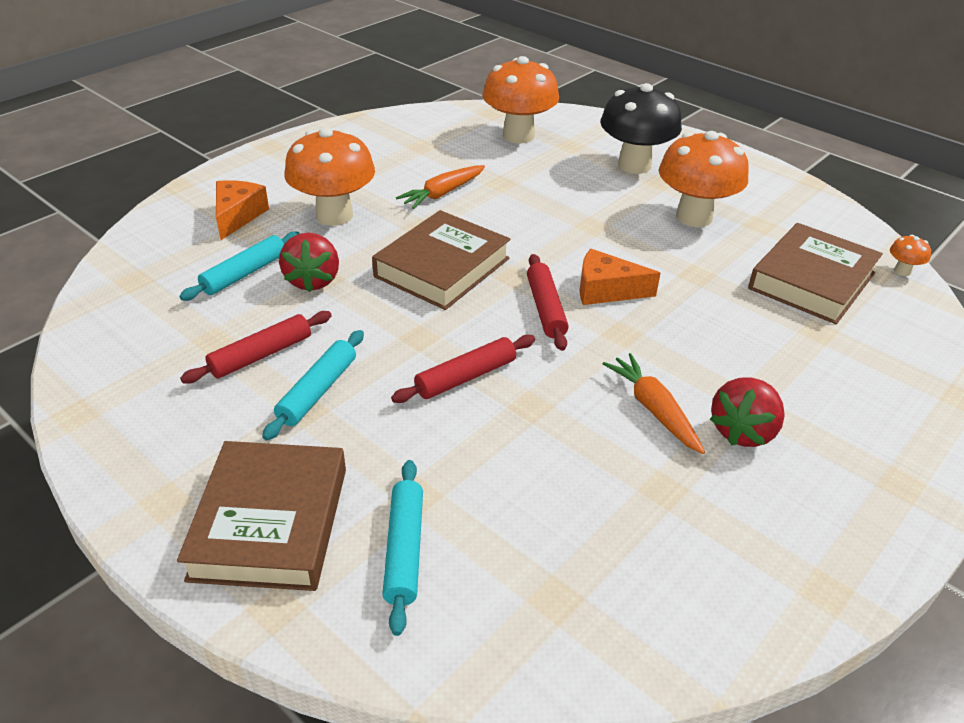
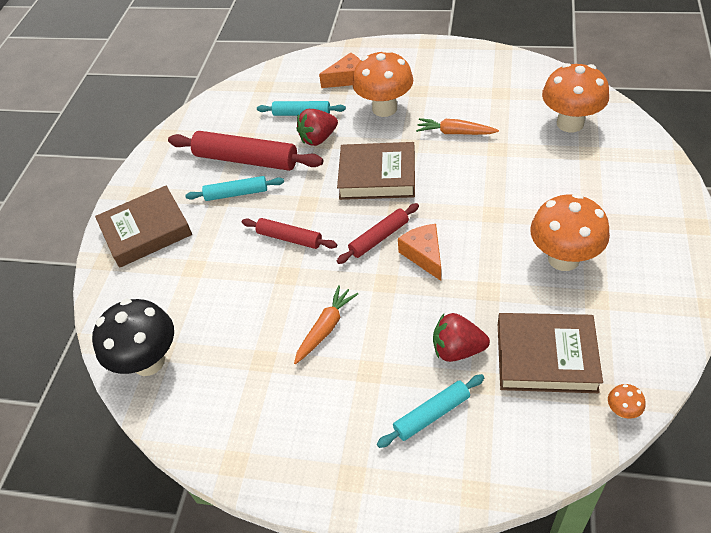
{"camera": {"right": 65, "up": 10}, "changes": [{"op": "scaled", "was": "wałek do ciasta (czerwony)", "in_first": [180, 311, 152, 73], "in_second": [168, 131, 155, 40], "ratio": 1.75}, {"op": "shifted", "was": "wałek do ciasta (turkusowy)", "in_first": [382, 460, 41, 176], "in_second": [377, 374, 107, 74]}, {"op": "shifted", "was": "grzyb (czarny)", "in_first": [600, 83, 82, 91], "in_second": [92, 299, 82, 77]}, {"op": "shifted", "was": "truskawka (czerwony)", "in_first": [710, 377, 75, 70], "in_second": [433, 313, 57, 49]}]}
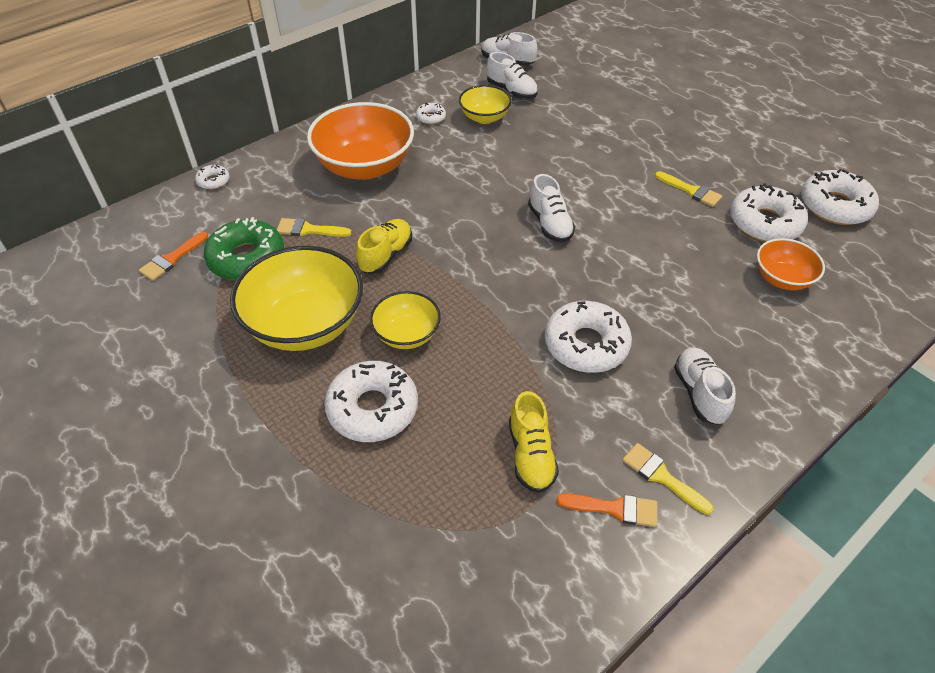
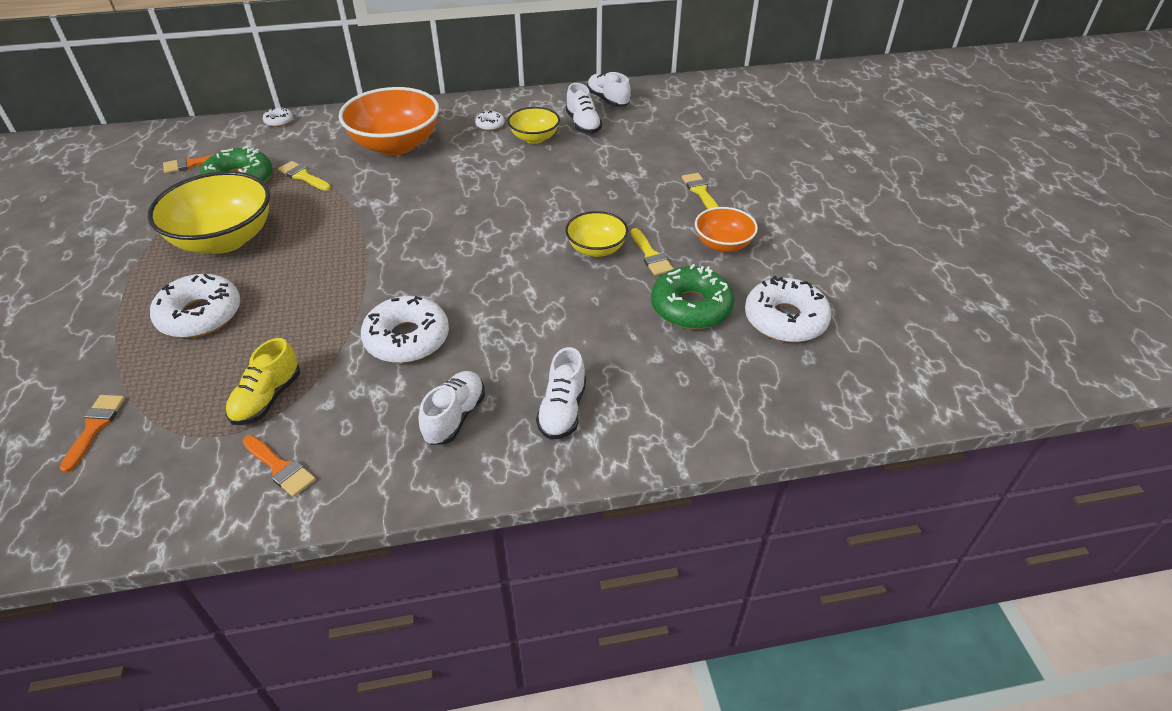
{"camera": {"right": 30, "up": -5}, "changes": [{"op": "gone", "was": "but (żółty)", "in_first": [356, 219, 56, 55]}, {"op": "shifted", "was": "miska (żółty)", "in_first": [370, 291, 71, 58], "in_second": [565, 211, 63, 46]}, {"op": "shifted", "was": "but (biały)", "in_first": [528, 174, 47, 68], "in_second": [536, 347, 50, 93]}, {"op": "shifted", "was": "pędzel (żółty)", "in_first": [622, 443, 92, 72], "in_second": [682, 173, 37, 36]}, {"op": "repainted", "was": "donut (biały)", "now": "donut (zielony)", "in_first": [730, 183, 78, 59], "in_second": [651, 264, 83, 65]}, {"op": "shifted", "was": "miska (pomarańczowy)", "in_first": [757, 238, 68, 52], "in_second": [695, 207, 63, 45]}, {"op": "new", "now": "pędzel (pomarańczowy)", "in_second": [60, 395, 65, 78]}]}
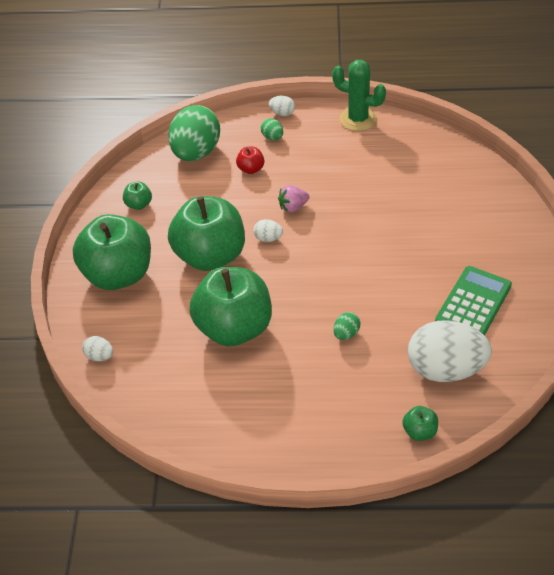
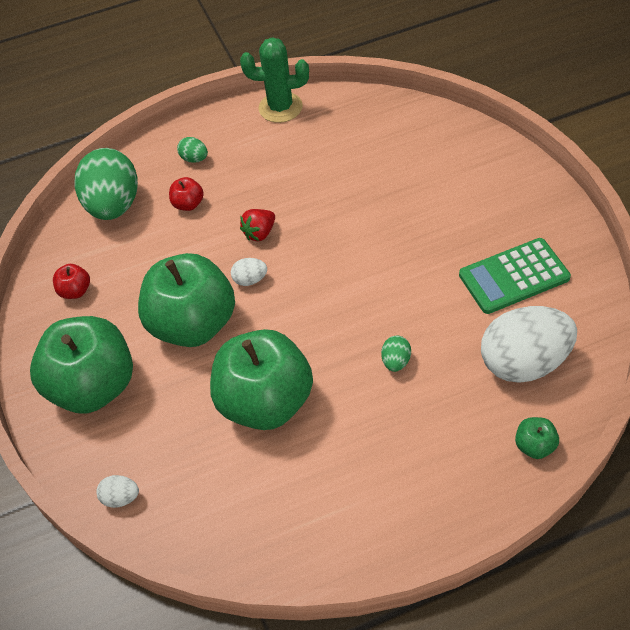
{"camera": {"right": -20, "up": 5}, "changes": [{"op": "repainted", "was": "jabłko (zielony)", "now": "jabłko (czerwony)", "in_first": [123, 181, 29, 29], "in_second": [53, 264, 37, 35]}, {"op": "gone", "was": "jajko (biały)", "in_first": [269, 96, 26, 20]}, {"op": "repainted", "was": "truskawka (różowy)", "now": "truskawka (czerwony)", "in_first": [278, 185, 31, 28], "in_second": [240, 209, 35, 32]}, {"op": "rotated", "was": "kalkulator (zielony)", "in_first": [435, 266, 77, 70], "in_second": [459, 238, 112, 76], "clockwise": -120}]}
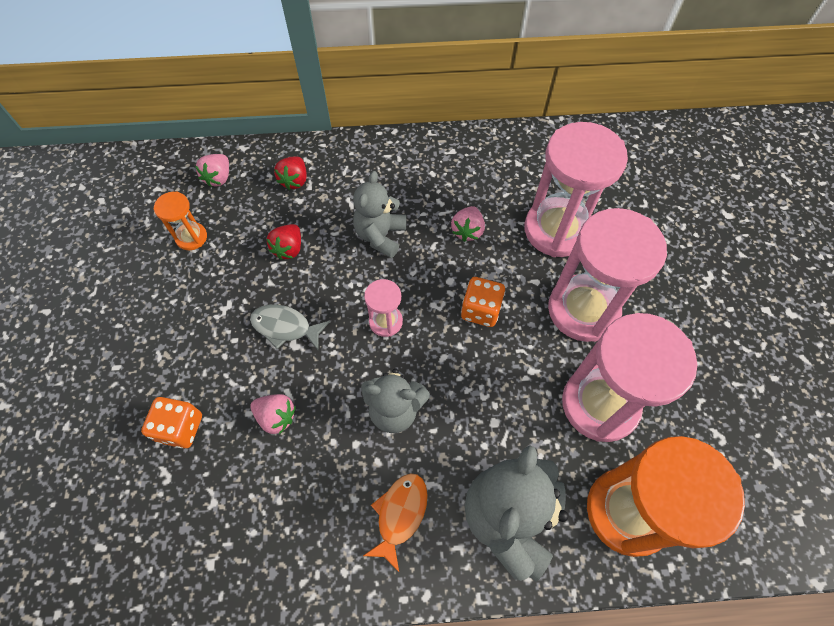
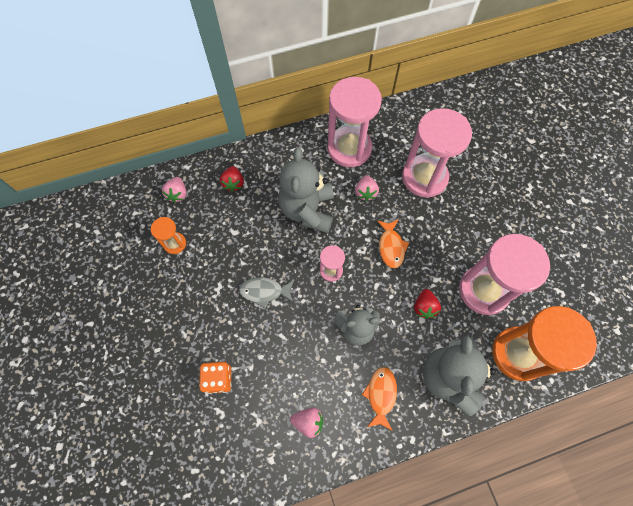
{"camera": {"right": -15, "up": 5}, "changes": [{"op": "shifted", "was": "truskawka (różowy)", "in_first": [250, 394, 46, 41], "in_second": [290, 407, 33, 31]}, {"op": "shifted", "was": "truskawka (czerwony)", "in_first": [267, 224, 34, 36], "in_second": [414, 289, 27, 30]}, {"op": "scaled", "was": "miś (szary)", "in_first": [353, 171, 54, 87], "in_second": [278, 147, 56, 86], "ratio": 1.53}, {"op": "swapped", "was": "kostka do gry (pomarańczowy)", "now": "ryba (pomarańczowy)", "in_first": [461, 277, 44, 50], "in_second": [377, 219, 32, 49]}, {"op": "shifted", "was": "klepsydra (różowy)", "in_first": [548, 208, 119, 134], "in_second": [327, 77, 55, 90]}]}
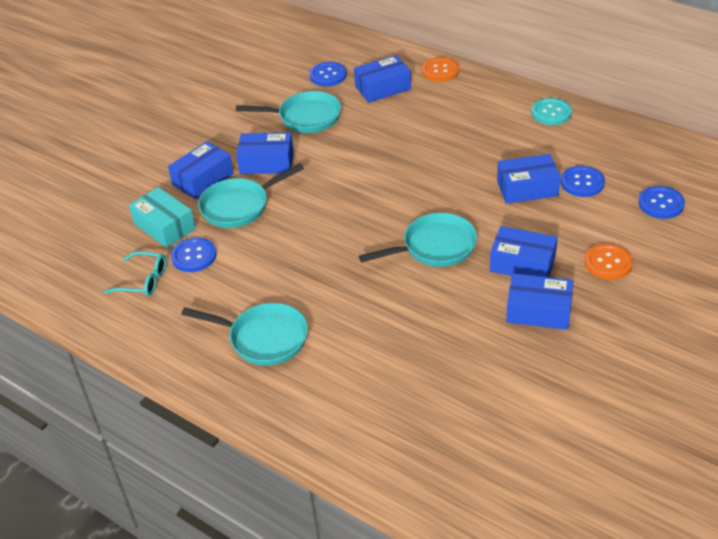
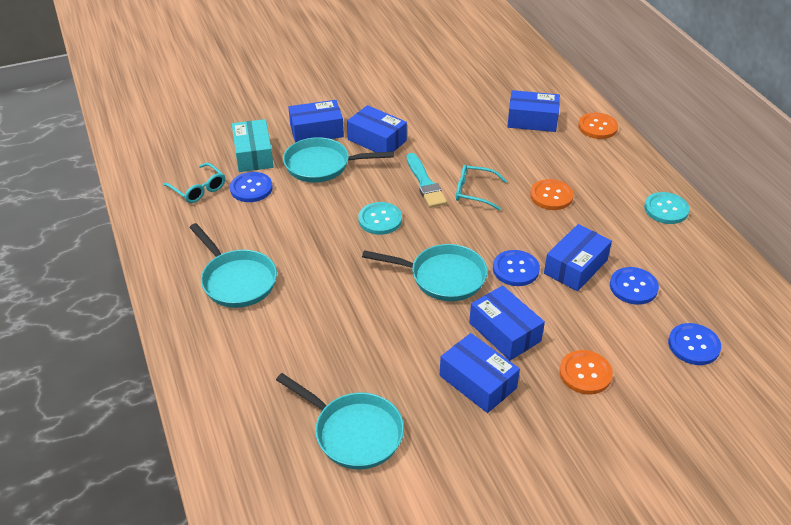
{"camera": {"right": 30, "up": 0}, "changes": [{"op": "shifted", "was": "patelnia (turkusowy)", "in_first": [236, 91, 105, 42], "in_second": [276, 373, 128, 96]}, {"op": "shifted", "was": "guzik (niebieski)", "in_first": [309, 62, 38, 24], "in_second": [493, 250, 47, 36]}, {"op": "rotated", "was": "pudełko (niebieski)", "in_first": [497, 154, 64, 50], "in_second": [544, 224, 68, 67], "clockwise": -75}, {"op": "new", "now": "guzik (turkusowy)", "in_second": [358, 202, 44, 33]}, {"op": "new", "now": "pędzel (turkusowy)", "in_second": [407, 153, 40, 55]}, {"op": "new", "now": "okulary (turkusowy)", "in_second": [456, 165, 51, 45]}, {"op": "new", "now": "guzik (pomarańczowy)", "in_second": [530, 179, 44, 31]}]}
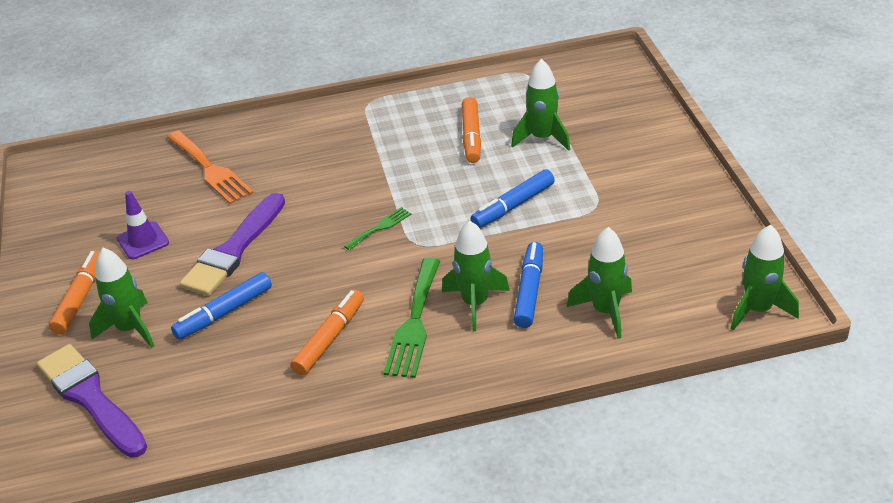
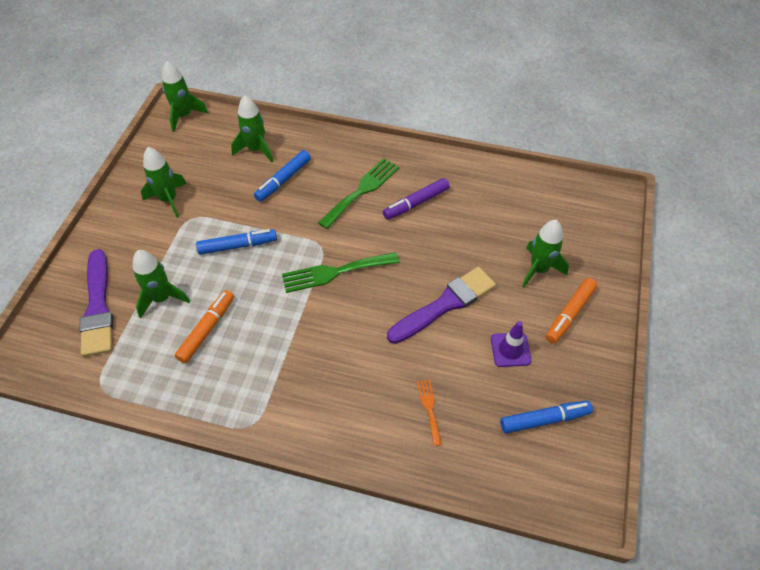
{"camera": {"right": -155, "up": 15}, "changes": [{"op": "shifted", "was": "pędzel (fioletowy)", "in_first": [37, 344, 110, 114], "in_second": [80, 249, 33, 108]}, {"op": "scaled", "was": "widelec (pomarańczowy)", "in_first": [167, 130, 87, 74], "in_second": [417, 379, 25, 67], "ratio": 0.53}, {"op": "shifted", "was": "flamaster (niebieski)", "in_first": [171, 272, 101, 68], "in_second": [500, 401, 93, 33]}, {"op": "repainted", "was": "flamaster (pomarańczowy)", "now": "flamaster (fioletowy)", "in_first": [290, 290, 74, 86], "in_second": [383, 178, 67, 42]}, {"op": "scaled", "was": "widelec (zielony)", "in_first": [344, 207, 67, 43], "in_second": [282, 252, 117, 41], "ratio": 1.89}, {"op": "shifted", "was": "rakieta (zielony)", "in_first": [442, 220, 68, 111], "in_second": [141, 147, 46, 71]}]}
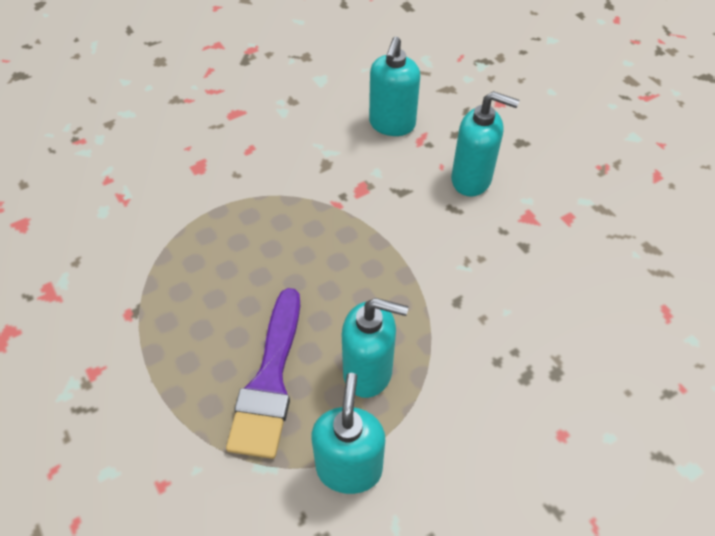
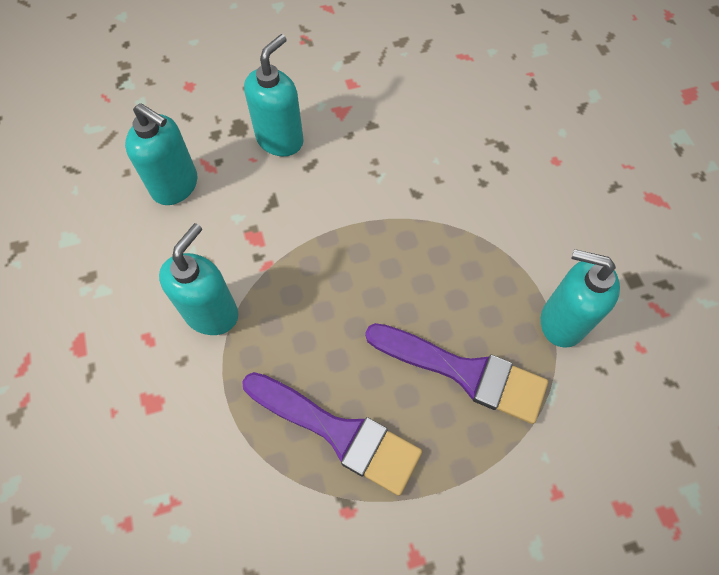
{"camera": {"right": -75, "up": 10}, "changes": [{"op": "shifted", "was": "dozownik mydła (turkusowy)", "in_first": [342, 298, 67, 100], "in_second": [159, 223, 79, 112]}, {"op": "new", "now": "pędzel (fioletowy)", "in_second": [242, 372, 180, 124]}]}
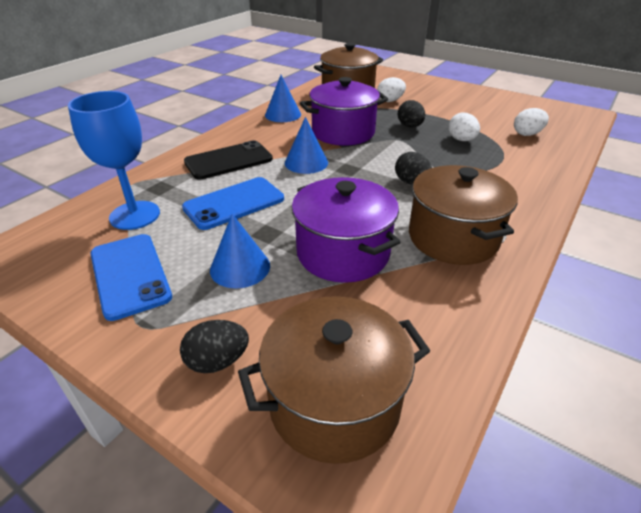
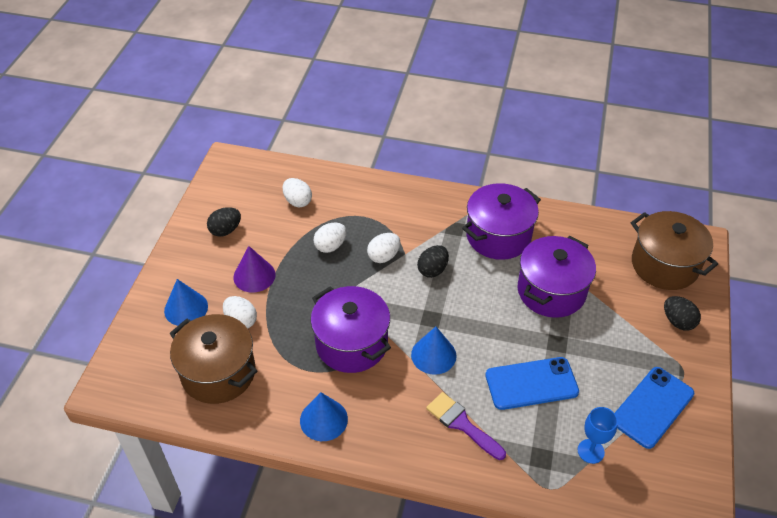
{"camera": {"right": -110, "up": 10}, "changes": [{"op": "scaled", "was": "kielich (niebieski)", "in_first": [68, 91, 92, 139], "in_second": [578, 407, 40, 57], "ratio": 0.58}, {"op": "rotated", "was": "telefon (niebieski)", "in_first": [182, 177, 102, 53], "in_second": [485, 357, 94, 53], "clockwise": -45}, {"op": "swapped", "was": "telefon (czarny)", "now": "pędzel (fioletowy)", "in_first": [184, 140, 89, 40], "in_second": [426, 392, 80, 68]}, {"op": "shifted", "was": "stożek (niebieski)", "in_first": [210, 214, 60, 74], "in_second": [164, 279, 44, 47]}, {"op": "shifted", "was": "jajko (czarny)", "in_first": [398, 100, 27, 28], "in_second": [207, 207, 34, 30]}, {"op": "repainted", "was": "garnek (brązowy)", "now": "garnek (fioletowy)", "in_first": [409, 165, 109, 100], "in_second": [462, 183, 79, 77]}, {"op": "new", "now": "stożek (fioletowy)", "in_second": [233, 246, 43, 47]}, {"op": "new", "now": "jajko (biały)", "in_second": [367, 233, 34, 30]}]}
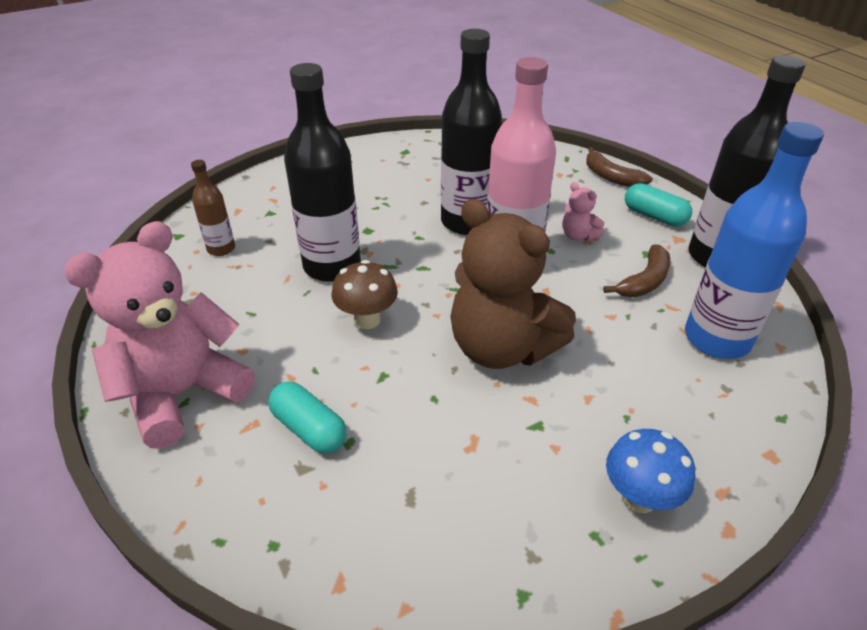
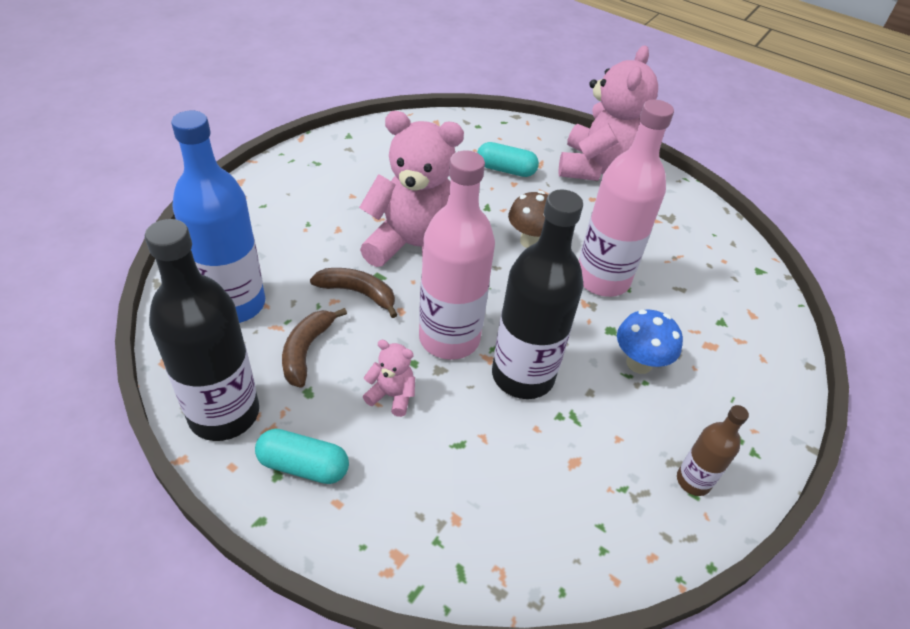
{"camera": {"right": 150, "up": 5}, "changes": [{"op": "shifted", "was": "butelka (brązowy)", "in_first": [191, 160, 44, 96], "in_second": [677, 405, 72, 91]}, {"op": "repainted", "was": "butelka (czarny)", "now": "butelka (różowy)", "in_first": [284, 63, 77, 219], "in_second": [579, 99, 95, 198]}, {"op": "repainted", "was": "miś (brązowy)", "now": "miś (różowy)", "in_first": [450, 199, 126, 170], "in_second": [359, 111, 105, 156]}, {"op": "shifted", "was": "banan (brązowy)", "in_first": [586, 147, 67, 40], "in_second": [310, 268, 87, 50]}, {"op": "shifted", "was": "grzyb (niebieski)", "in_first": [606, 429, 89, 84], "in_second": [617, 309, 66, 65]}]}
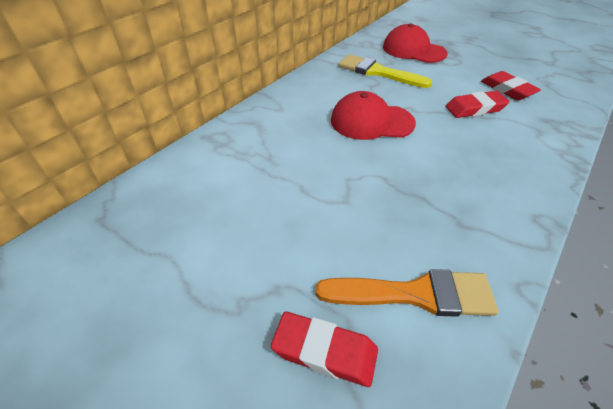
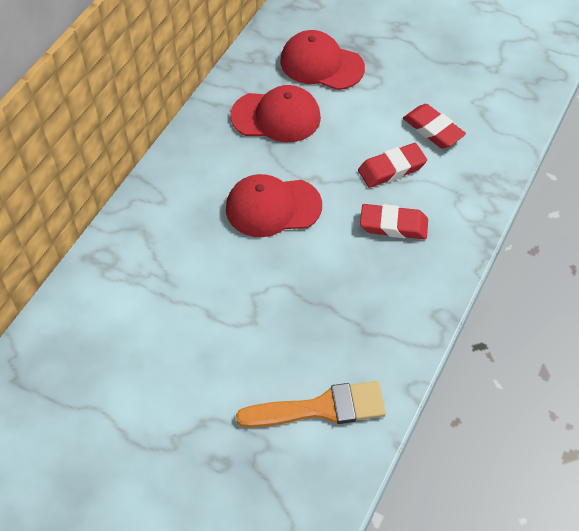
{"camera": {"right": -10, "up": 10}, "changes": [{"op": "shifted", "was": "gumka do mazania (czerwony)", "in_first": [271, 312, 107, 75], "in_second": [360, 204, 68, 35]}, {"op": "swapped", "was": "pędzel (żółty)", "now": "czapka (czerwony)", "in_first": [339, 54, 93, 34], "in_second": [230, 85, 91, 57]}]}
